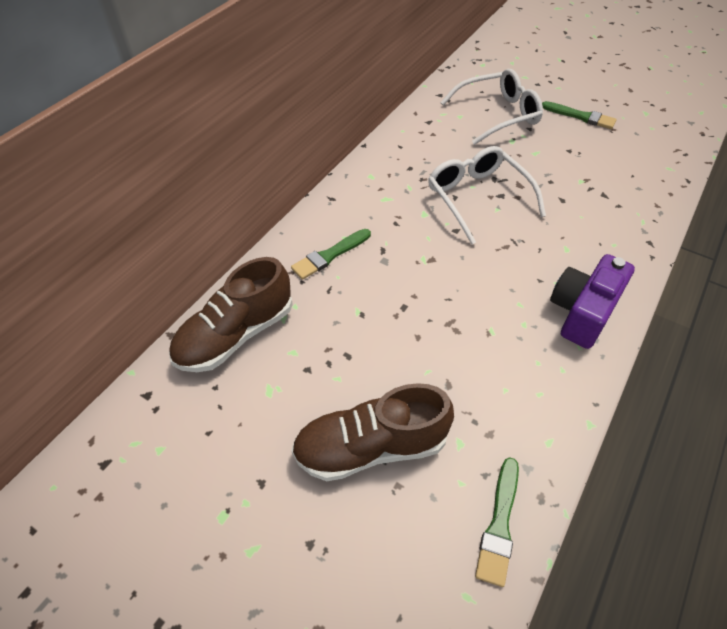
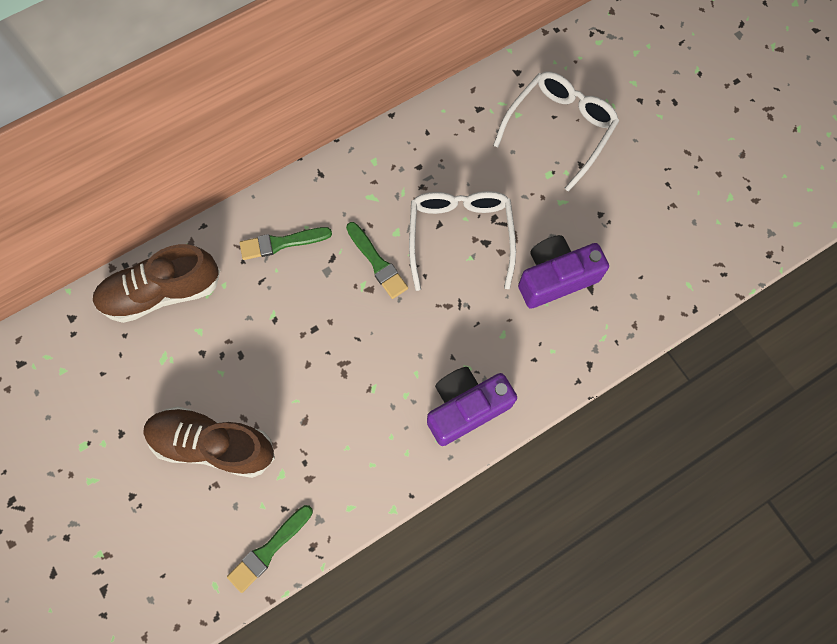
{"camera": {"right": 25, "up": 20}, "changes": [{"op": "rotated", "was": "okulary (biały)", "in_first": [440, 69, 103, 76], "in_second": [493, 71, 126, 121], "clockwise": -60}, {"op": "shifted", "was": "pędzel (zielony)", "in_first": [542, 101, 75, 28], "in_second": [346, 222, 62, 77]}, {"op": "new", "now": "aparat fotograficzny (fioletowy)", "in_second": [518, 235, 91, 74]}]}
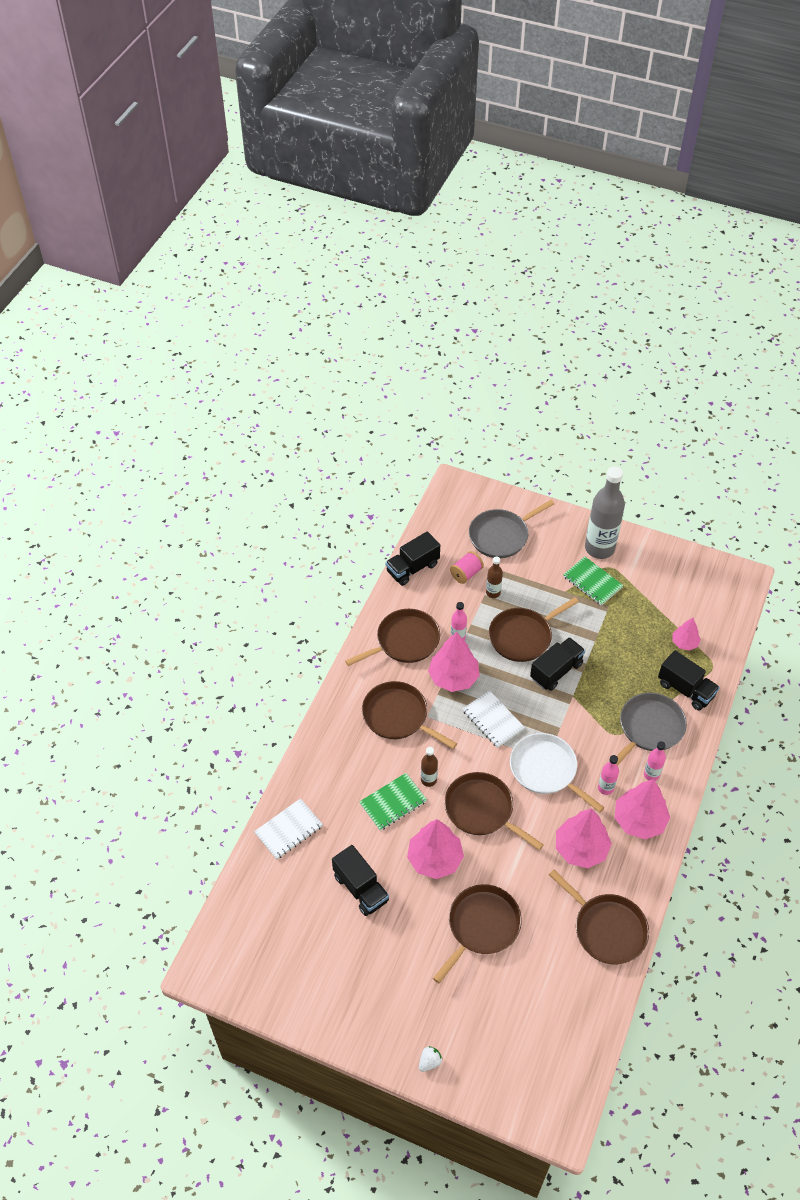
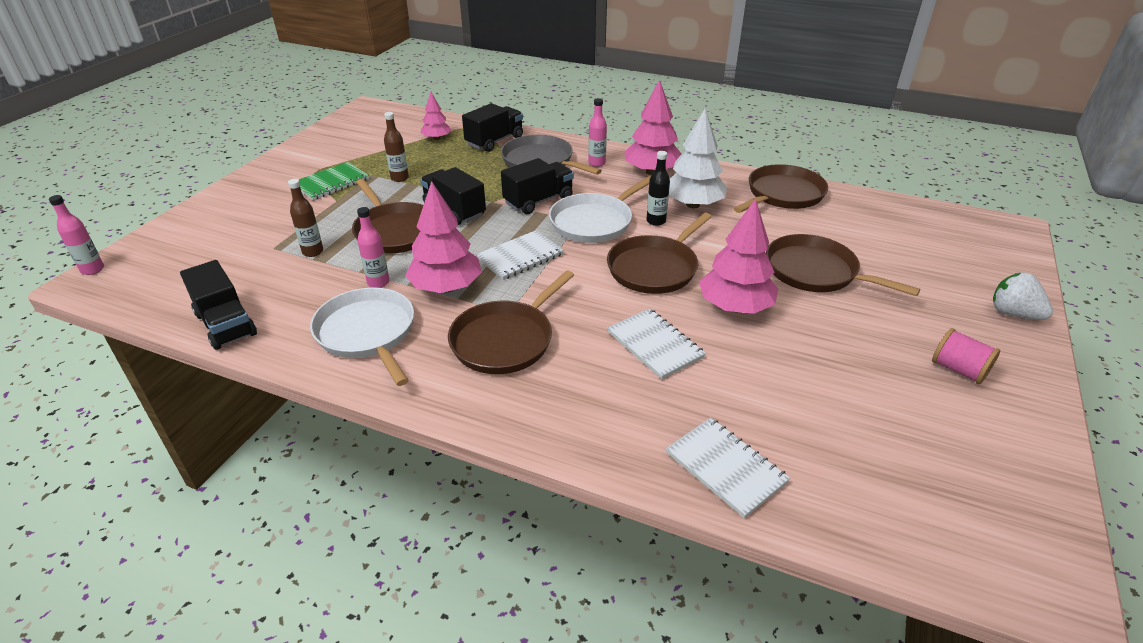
{"camera": {"right": -90, "up": -15}, "changes": [{"op": "shifted", "was": "ciężarówka (czarny)", "in_first": [332, 845, 57, 71], "in_second": [501, 158, 73, 56]}, {"op": "repainted", "was": "patelnia (brązowy)", "now": "patelnia (biały)", "in_first": [345, 609, 95, 57], "in_second": [310, 287, 104, 99]}, {"op": "repainted", "was": "zeszyt (zielony)", "now": "zeszyt (biały)", "in_first": [359, 773, 68, 58], "in_second": [607, 308, 99, 71]}, {"op": "scaled", "was": "truskawka (biały)", "in_first": [419, 1046, 24, 26], "in_second": [993, 272, 60, 48], "ratio": 1.63}, {"op": "shifted", "was": "butelka (brązowy)", "in_first": [421, 747, 17, 40], "in_second": [384, 112, 25, 70]}, {"op": "shifted", "was": "szpulka (różowy)", "in_first": [450, 551, 34, 33], "in_second": [932, 328, 68, 56]}, {"op": "gone", "was": "patelnia (szary)", "in_first": [469, 500, 85, 58]}, {"op": "repainted", "was": "drzewko (różowy)", "now": "drzewko (biały)", "in_first": [556, 808, 56, 60], "in_second": [669, 108, 58, 100]}, {"op": "gone", "was": "butelka (szary)", "in_first": [585, 466, 40, 93]}, {"op": "shifted", "was": "butelka (różowy)", "in_first": [598, 755, 21, 40], "in_second": [49, 195, 55, 80]}, {"op": "new", "now": "butelka (czarny)", "in_second": [646, 151, 24, 75]}]}
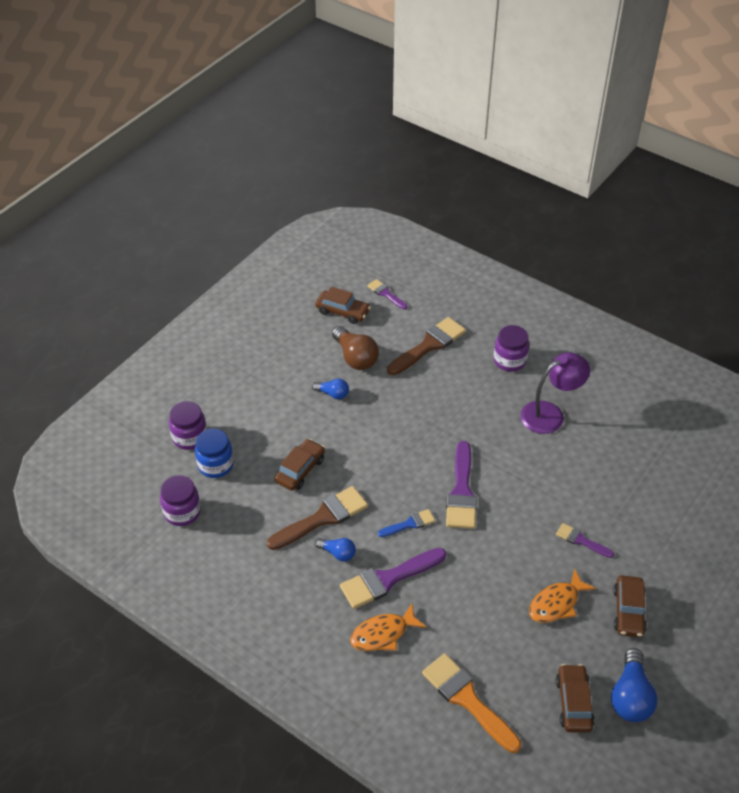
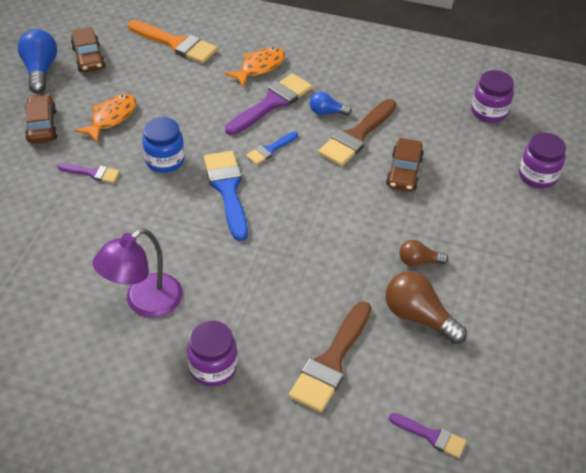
{"camera": {"right": 160, "up": 0}, "changes": [{"op": "shifted", "was": "słoik (niebieski)", "in_first": [195, 428, 39, 50], "in_second": [142, 117, 43, 56]}, {"op": "repainted", "was": "żarówka (niebieski)", "now": "żarówka (brązowy)", "in_first": [312, 379, 37, 20], "in_second": [399, 240, 49, 26]}, {"op": "gone", "was": "samochód (brązowy)", "in_first": [315, 287, 56, 37]}, {"op": "repainted", "was": "pędzel (fioletowy)", "now": "pędzel (niebieski)", "in_first": [446, 441, 31, 88], "in_second": [204, 151, 44, 90]}]}
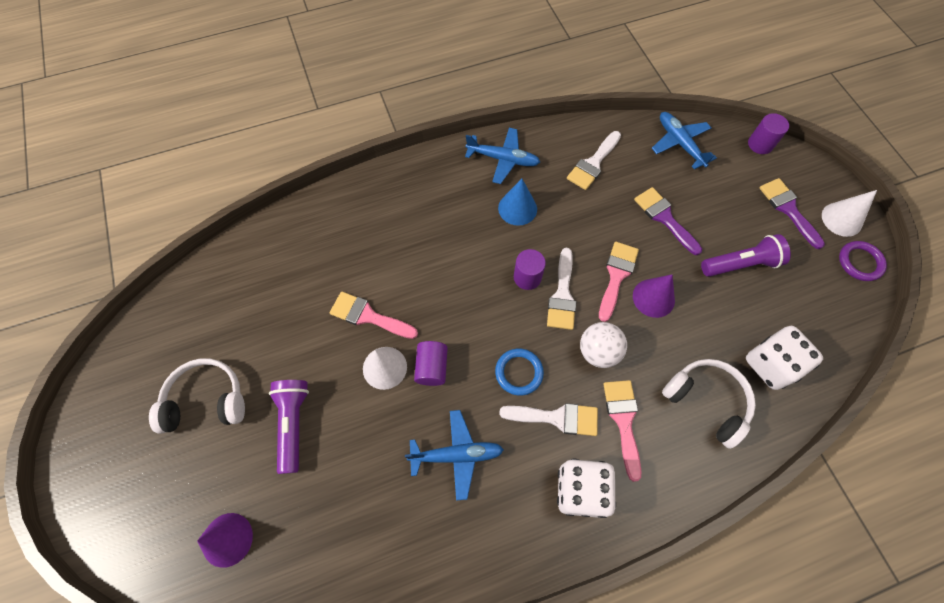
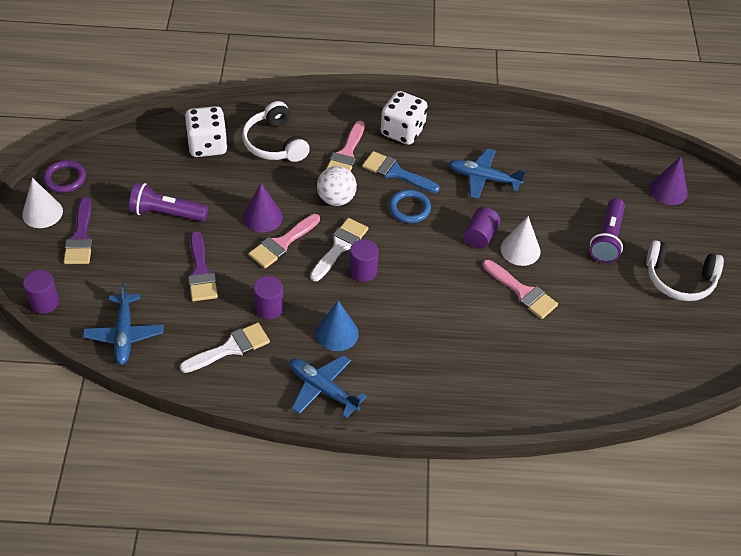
{"camera": {"right": -160, "up": -15}, "changes": [{"op": "repainted", "was": "pędzel (biały)", "now": "pędzel (niebieski)", "in_first": [499, 403, 99, 33], "in_second": [362, 151, 78, 42]}, {"op": "new", "now": "walec (fioletowy)", "in_second": [254, 276, 30, 43]}]}
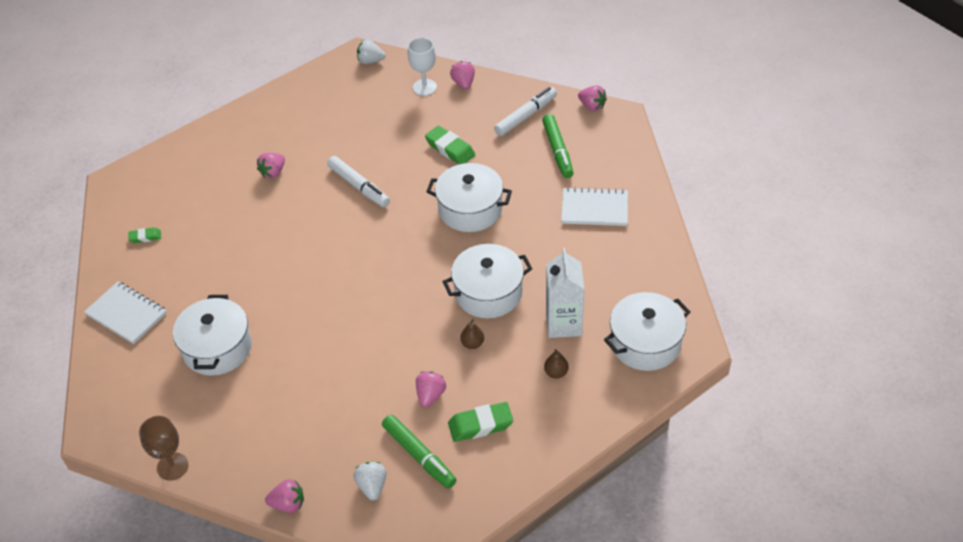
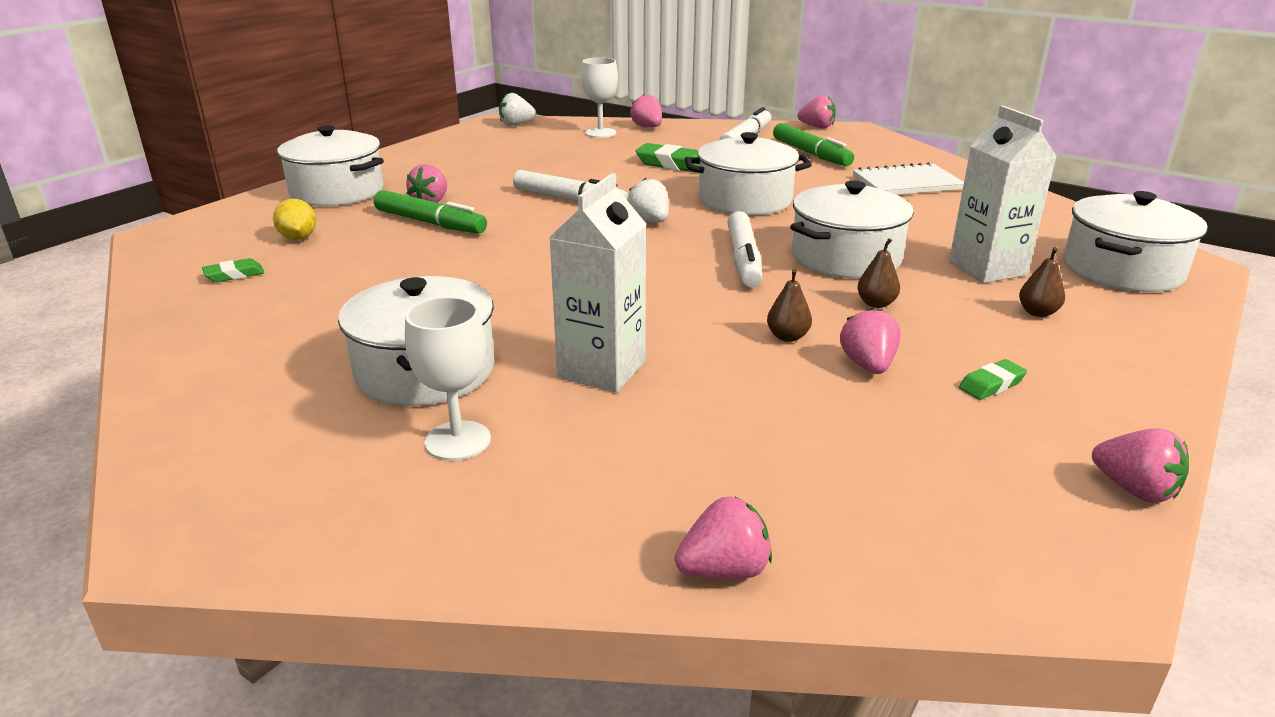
{"camera": {"right": -20, "up": -20}, "changes": [{"op": "gone", "was": "zeszyt (biały)", "in_first": [84, 281, 83, 63]}, {"op": "gone", "was": "kielich (brązowy)", "in_first": [139, 416, 49, 64]}, {"op": "shifted", "was": "truskawka (biały)", "in_first": [353, 462, 34, 39], "in_second": [627, 178, 42, 44]}, {"op": "shifted", "was": "flamaster (zielony)", "in_first": [382, 415, 74, 74], "in_second": [374, 190, 113, 44]}, {"op": "scaled", "was": "gumka do mazania (zielony)", "in_first": [448, 402, 65, 40], "in_second": [959, 359, 68, 41], "ratio": 0.57}, {"op": "new", "now": "cytryna (żółty)", "in_second": [273, 199, 43, 41]}, {"op": "new", "now": "garnek (biały)", "in_second": [277, 125, 107, 81]}, {"op": "new", "now": "kielich (biały)", "in_second": [405, 297, 86, 164]}, {"op": "new", "now": "karton mleka (biały)", "in_second": [549, 173, 98, 219]}, {"op": "new", "now": "flamaster (biały)", "in_second": [727, 211, 36, 77]}, {"op": "new", "now": "gruszka (brązowy)", "in_second": [767, 269, 45, 73]}, {"op": "new", "now": "truskawka (różowy)", "in_second": [1092, 428, 97, 75]}]}
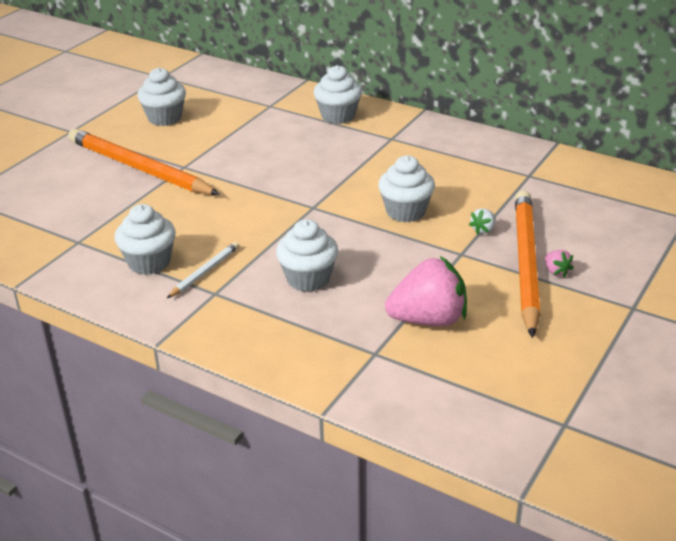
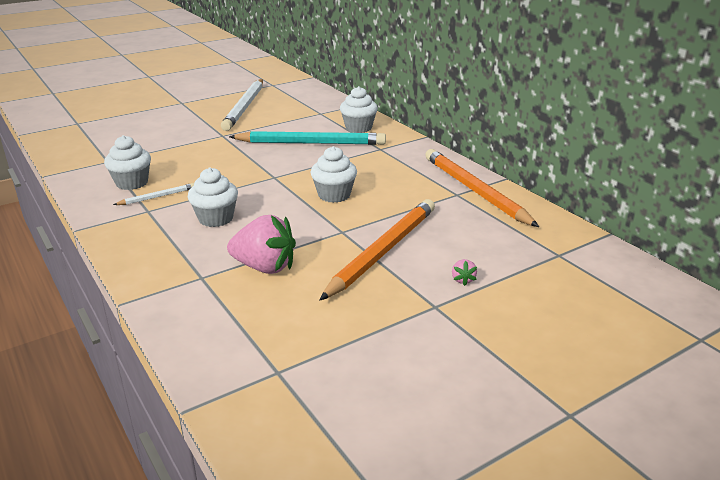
{"camera": {"right": 25, "up": -5}, "changes": [{"op": "shifted", "was": "ołówek (pomarańczowy)", "in_first": [68, 129, 152, 66], "in_second": [425, 149, 114, 78]}, {"op": "swapped", "was": "muffinka (biały)", "now": "ołówek (biały)", "in_first": [137, 67, 49, 59], "in_second": [221, 79, 42, 52]}, {"op": "gone", "was": "truskawka (biały)", "in_first": [469, 208, 26, 27]}, {"op": "shifted", "was": "truskawka (różowy)", "in_first": [545, 250, 29, 28], "in_second": [452, 259, 25, 27]}, {"op": "new", "now": "ołówek (turkusowy)", "in_second": [229, 131, 157, 14]}]}
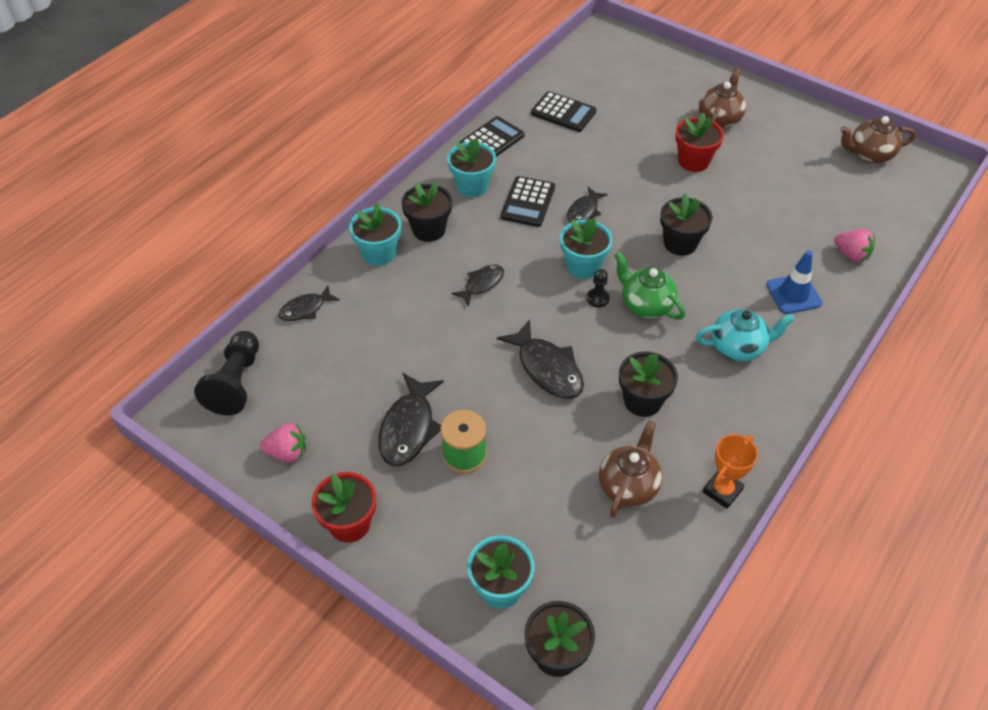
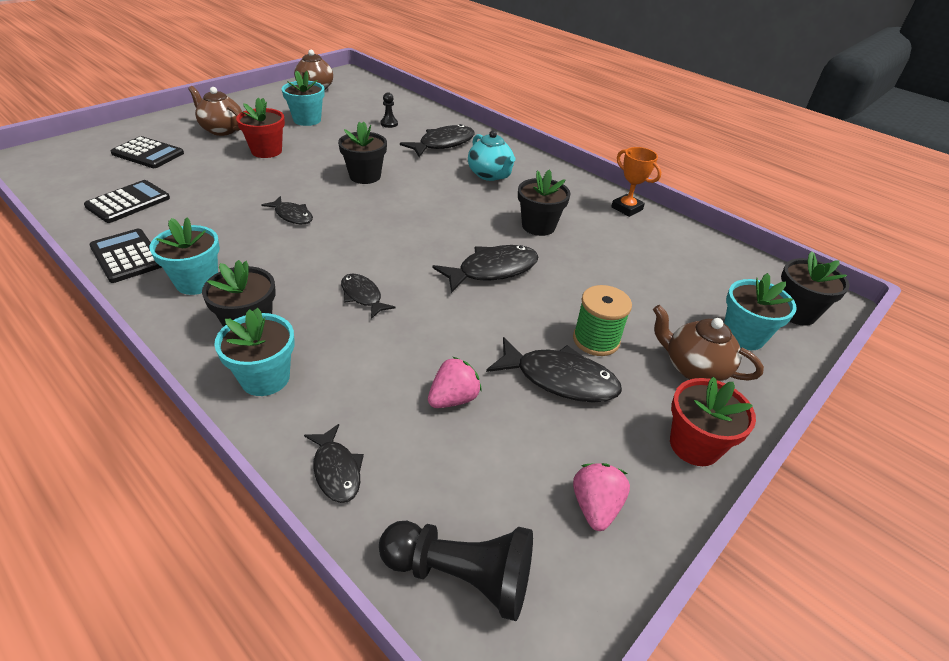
{"camera": {"right": -85, "up": -10}, "changes": [{"op": "shifted", "was": "kalkulator (czarny)", "in_first": [501, 176, 54, 51], "in_second": [111, 136, 73, 32]}, {"op": "shifted", "was": "doniczka (turkusowy)", "in_first": [560, 219, 53, 60], "in_second": [282, 71, 43, 55]}, {"op": "shifted", "was": "pionek (czarny)", "in_first": [587, 269, 23, 38], "in_second": [380, 93, 18, 35]}, {"op": "shifted", "was": "imbryk (brązowy)", "in_first": [599, 421, 63, 96], "in_second": [653, 305, 111, 77]}, {"op": "gone", "was": "imbryk (zielony)", "in_first": [614, 252, 71, 68]}, {"op": "rotated", "was": "imbryk (turkusowy)", "in_first": [696, 309, 99, 53], "in_second": [468, 130, 47, 51], "clockwise": 150}, {"op": "swapped", "was": "pachołek (niebieski)", "now": "ryba (czarny)", "in_first": [766, 250, 56, 64], "in_second": [400, 124, 75, 33]}, {"op": "shifted", "was": "truskawka (różowy)", "in_first": [834, 229, 41, 34], "in_second": [428, 357, 54, 51]}]}
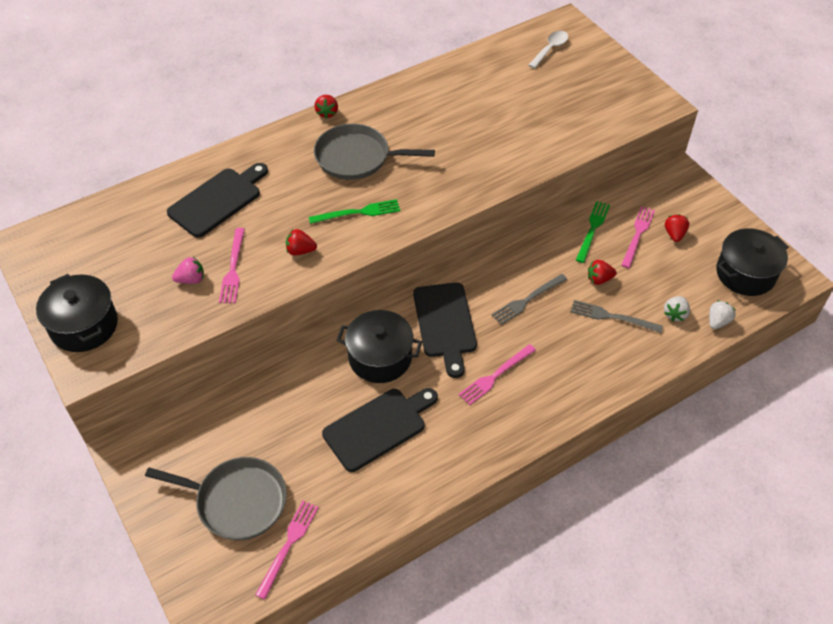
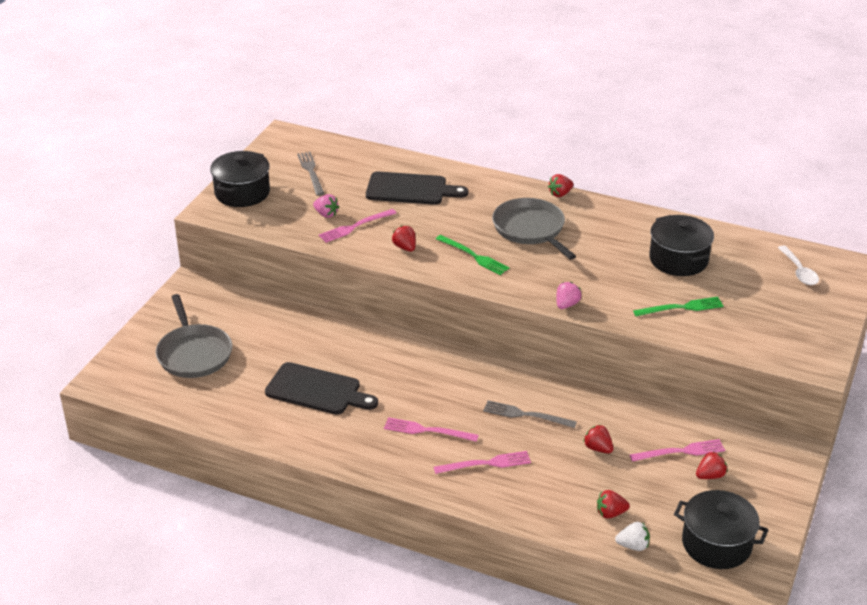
{"camera": {"right": 55, "up": -15}, "changes": [{"op": "shifted", "was": "widelec (różowy)", "in_first": [255, 501, 64, 99], "in_second": [434, 451, 97, 23]}, {"op": "shifted", "was": "garnek (czarny)", "in_first": [337, 310, 85, 73], "in_second": [649, 215, 65, 61]}, {"op": "gone", "was": "deska do krojenia (czarny)", "in_first": [413, 282, 64, 96]}, {"op": "rotated", "was": "łyżka (biały)", "in_first": [528, 31, 40, 38], "in_second": [778, 246, 41, 39], "clockwise": 75}, {"op": "shifted", "was": "widelec (szary)", "in_first": [570, 300, 93, 33], "in_second": [297, 152, 27, 44]}, {"op": "shifted", "was": "widelec (zielony)", "in_first": [576, 201, 34, 62], "in_second": [633, 297, 91, 19]}, {"op": "repainted", "was": "truskawka (biały)", "now": "truskawka (czerwony)", "in_first": [664, 296, 26, 25], "in_second": [597, 490, 33, 28]}, {"op": "new", "now": "truskawka (różowy)", "in_second": [556, 282, 25, 27]}]}
